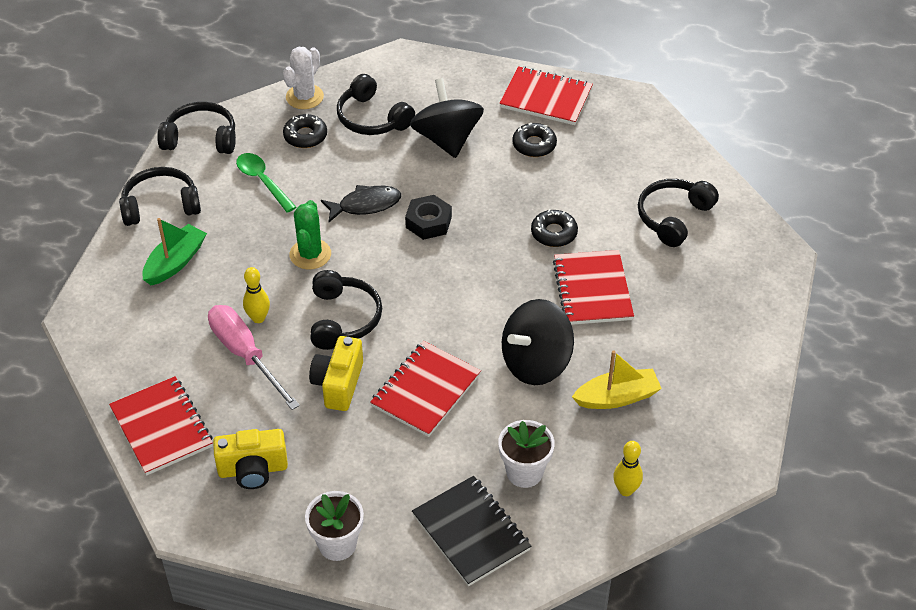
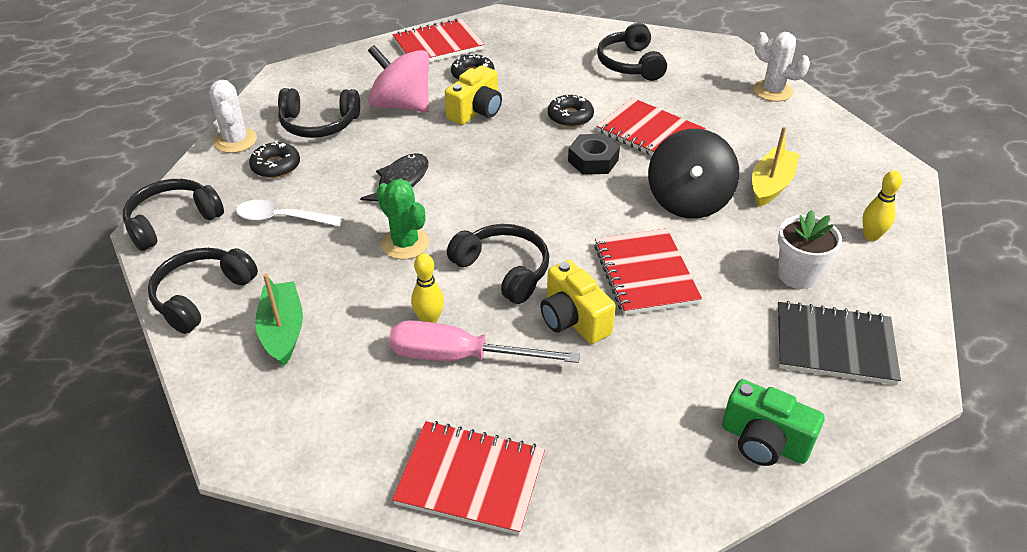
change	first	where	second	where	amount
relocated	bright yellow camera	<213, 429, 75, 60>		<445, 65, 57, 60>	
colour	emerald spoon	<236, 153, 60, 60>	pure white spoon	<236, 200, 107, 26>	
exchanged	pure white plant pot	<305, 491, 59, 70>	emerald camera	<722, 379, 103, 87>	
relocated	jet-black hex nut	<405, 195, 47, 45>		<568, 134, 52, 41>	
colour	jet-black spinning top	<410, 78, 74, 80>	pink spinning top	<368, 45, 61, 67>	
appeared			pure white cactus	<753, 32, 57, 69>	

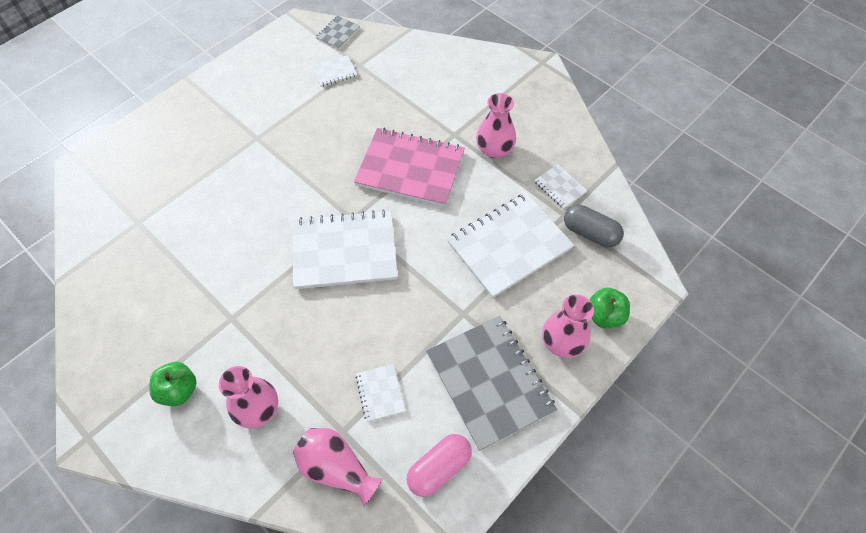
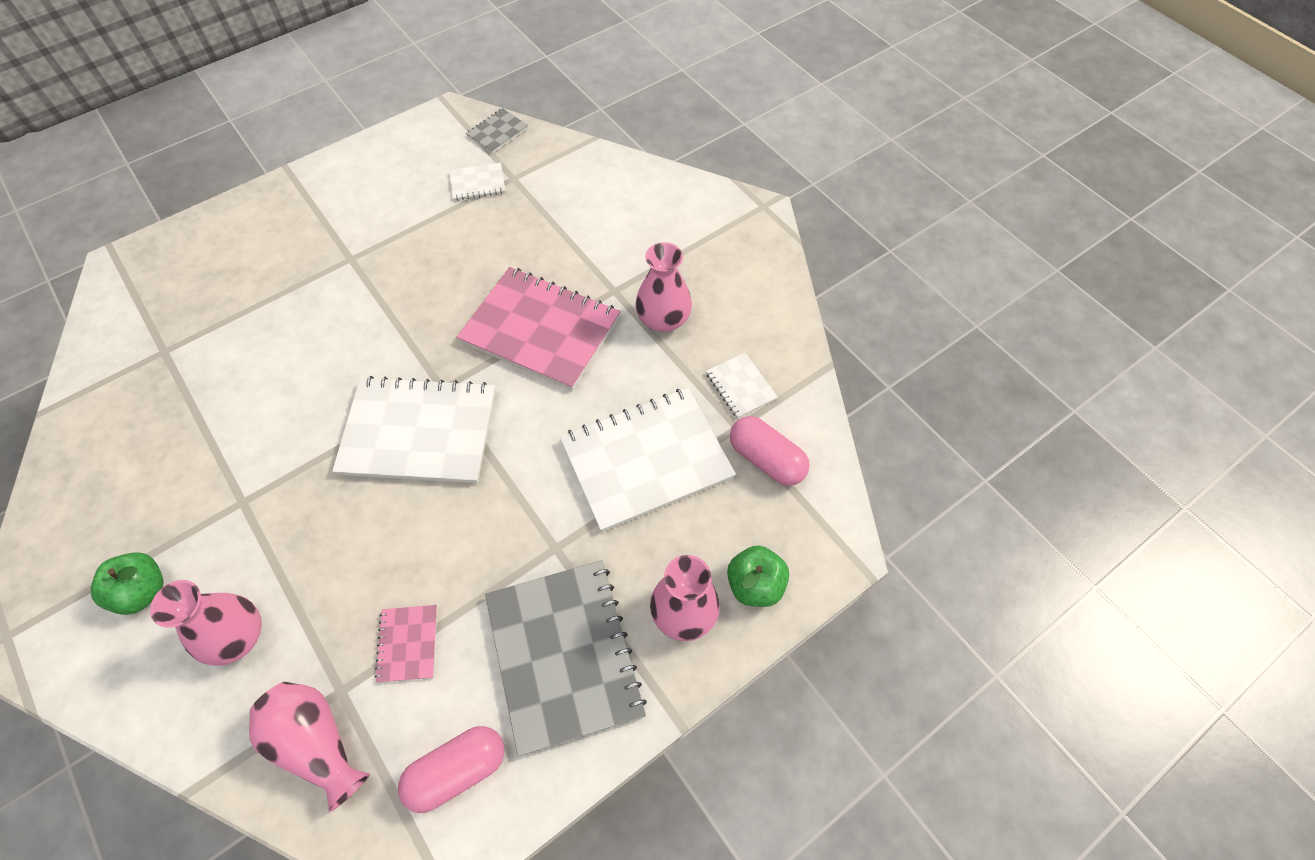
change	first	where	second	where	amount
colour	pure white notebook	<356, 364, 49, 58>	pink notebook	<375, 605, 62, 78>	
colour	grey pill shape	<564, 204, 60, 43>	pink pill shape	<730, 416, 80, 70>	

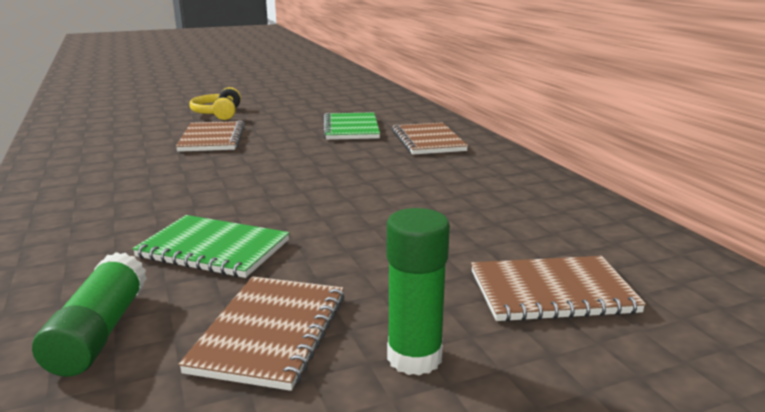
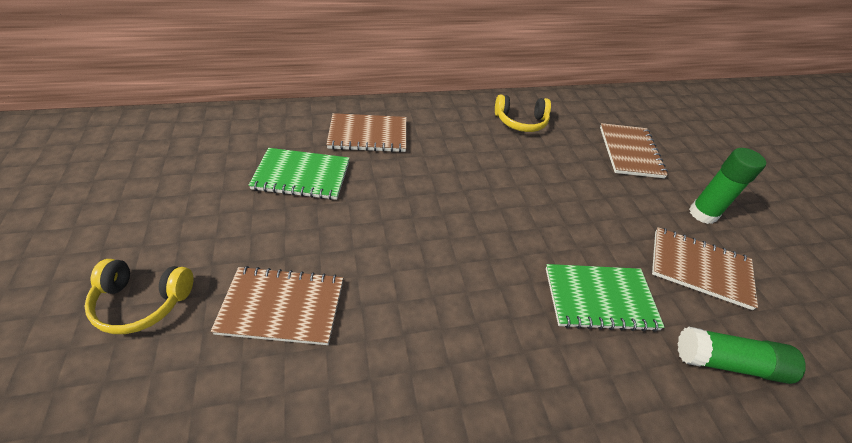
change	first	where	second	where	amount
spun	emerald notebook	<132, 215, 157, 63>		<546, 264, 119, 68>	60 degrees clockwise
appeared			bright yellow over-ear headphones	<495, 94, 56, 38>	

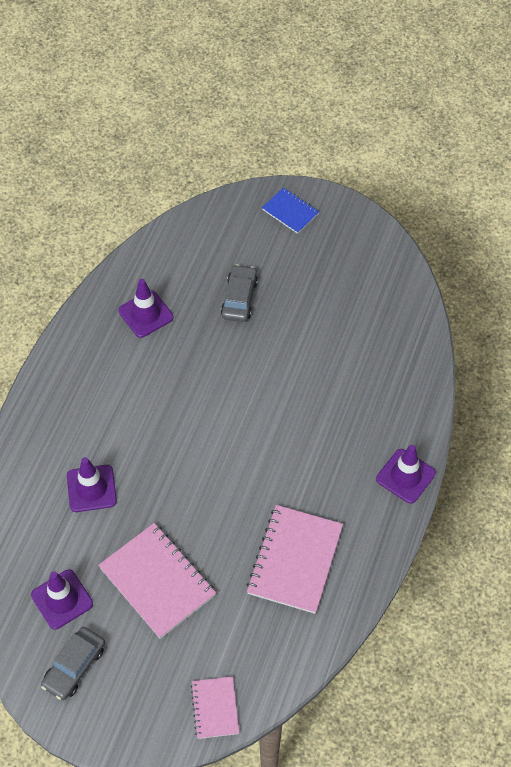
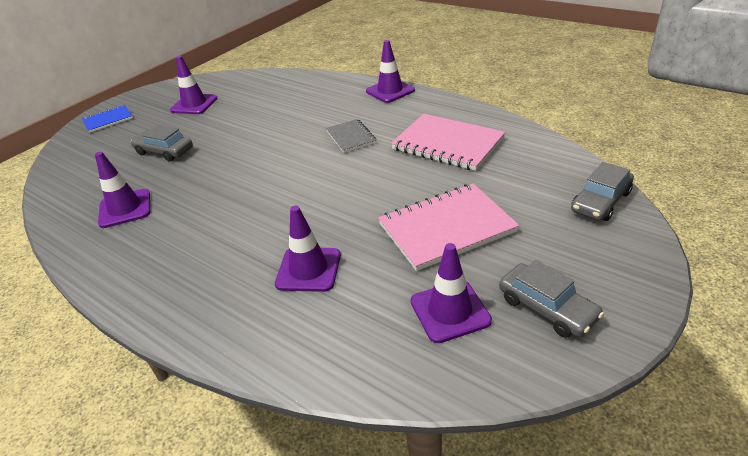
change	first	where	second	where	amount
exchanged	pink notebook	<191, 676, 48, 63>	grey car	<571, 162, 63, 59>	
appeared			royal purple road cone	<170, 56, 48, 58>	
appeared			grey notebook	<326, 119, 50, 34>	

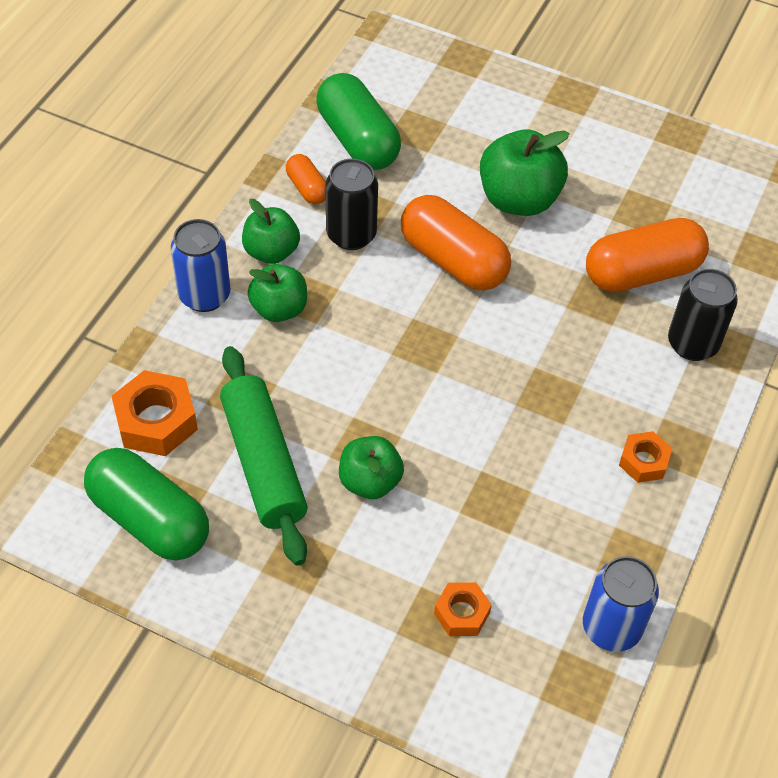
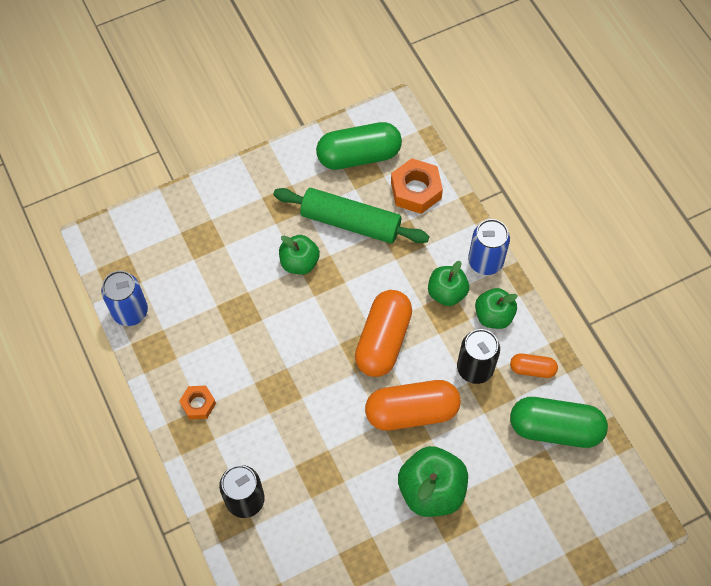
change	first	where	second	where	amount
missing	orange hex nut	<434, 582, 58, 54>			
relocated	orange pill shape	<586, 218, 123, 74>		<355, 290, 57, 87>	

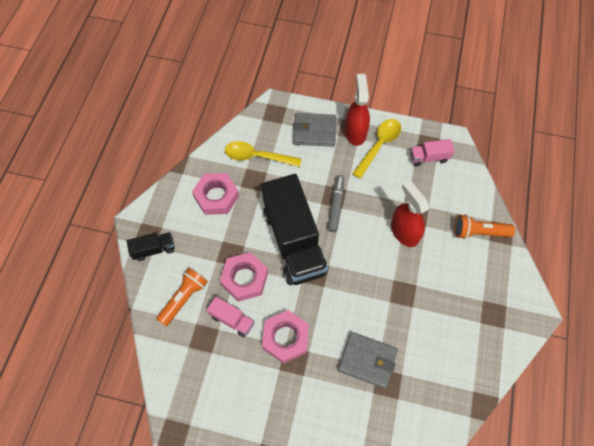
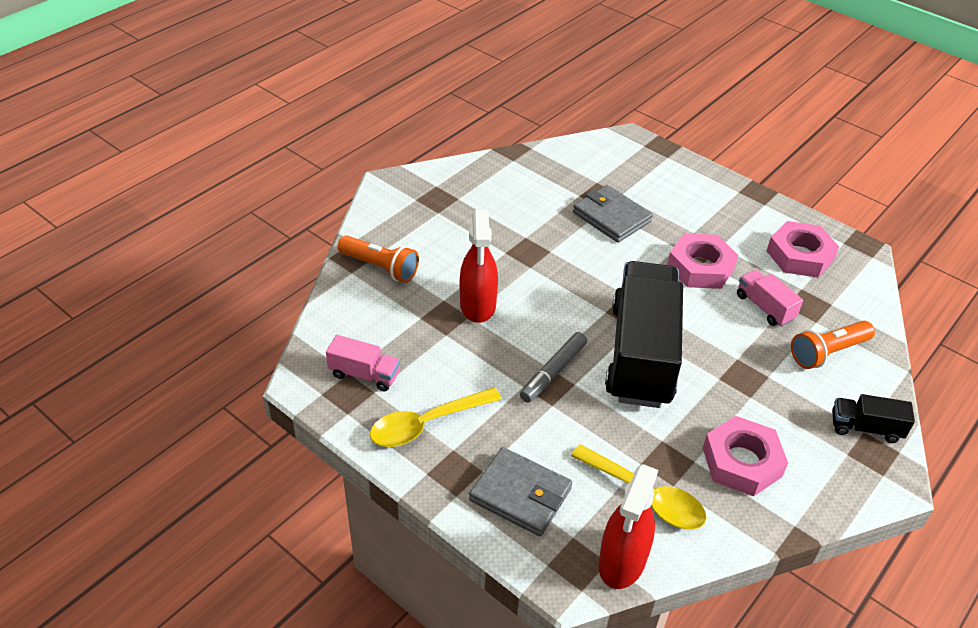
change	first	where	second	where	amount
relocated	pink hex nut	<220, 252, 48, 50>		<767, 221, 72, 57>	
relocated	crimson sprayer	<345, 74, 25, 72>		<598, 464, 60, 125>	

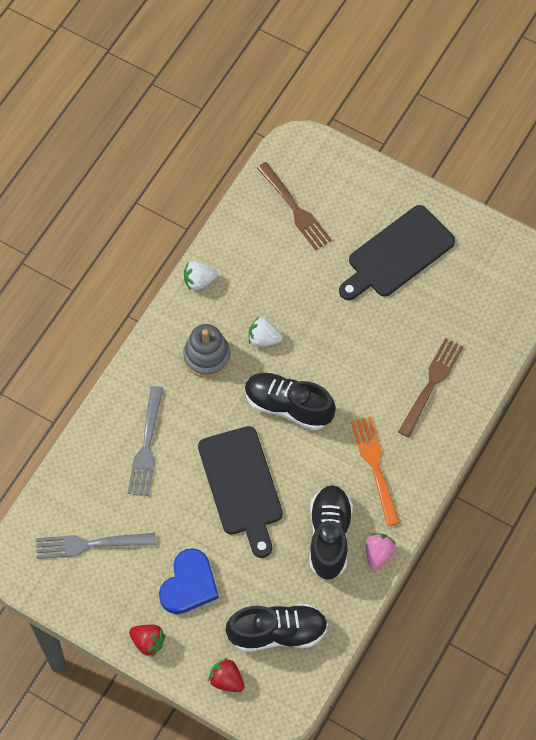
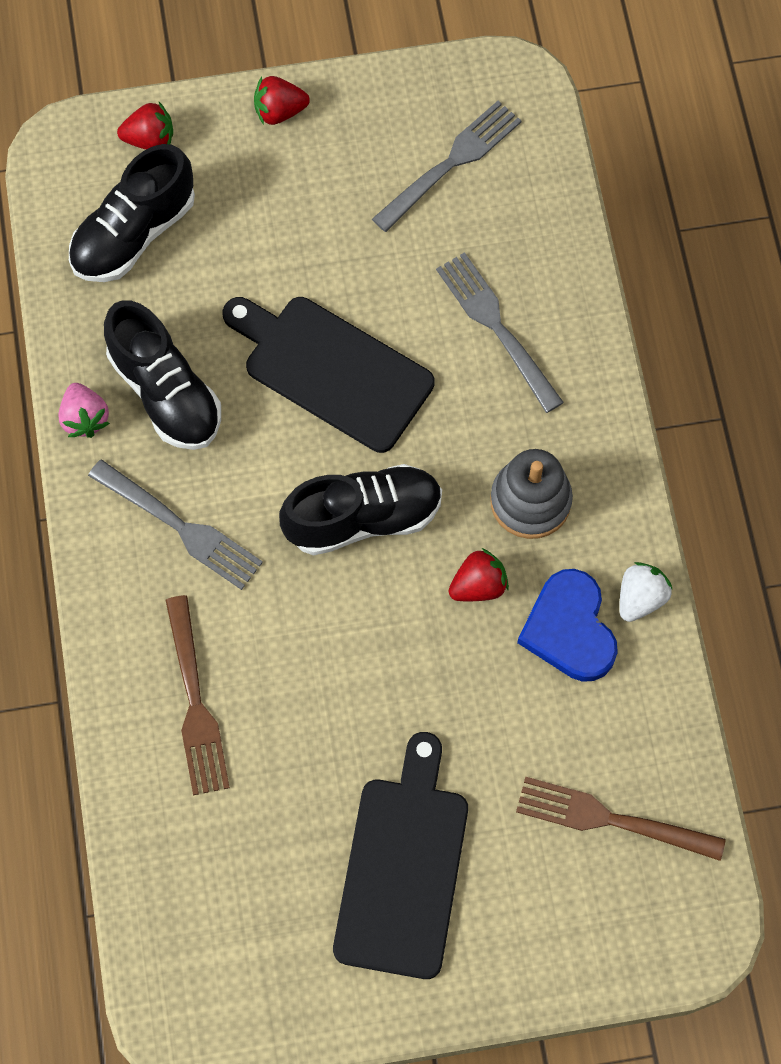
change	first	where	second	where	amount
relocated	blue heart	<159, 548, 60, 66>		<517, 569, 101, 113>	
colour	pure white strawberry	<249, 317, 34, 30>	crimson strawberry	<448, 548, 61, 53>	
colour	orange table fork	<351, 416, 49, 110>	grey table fork	<88, 459, 175, 131>	

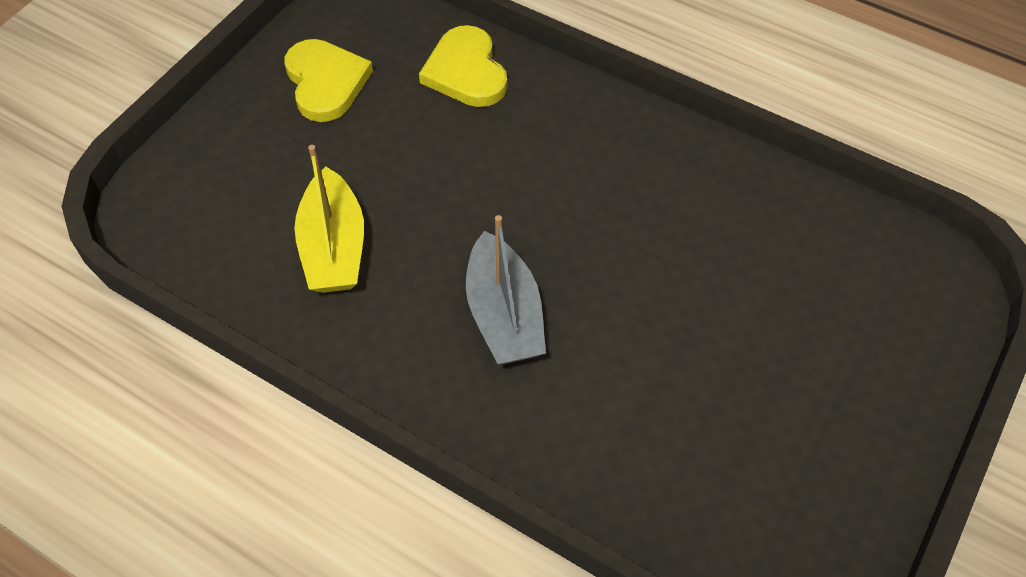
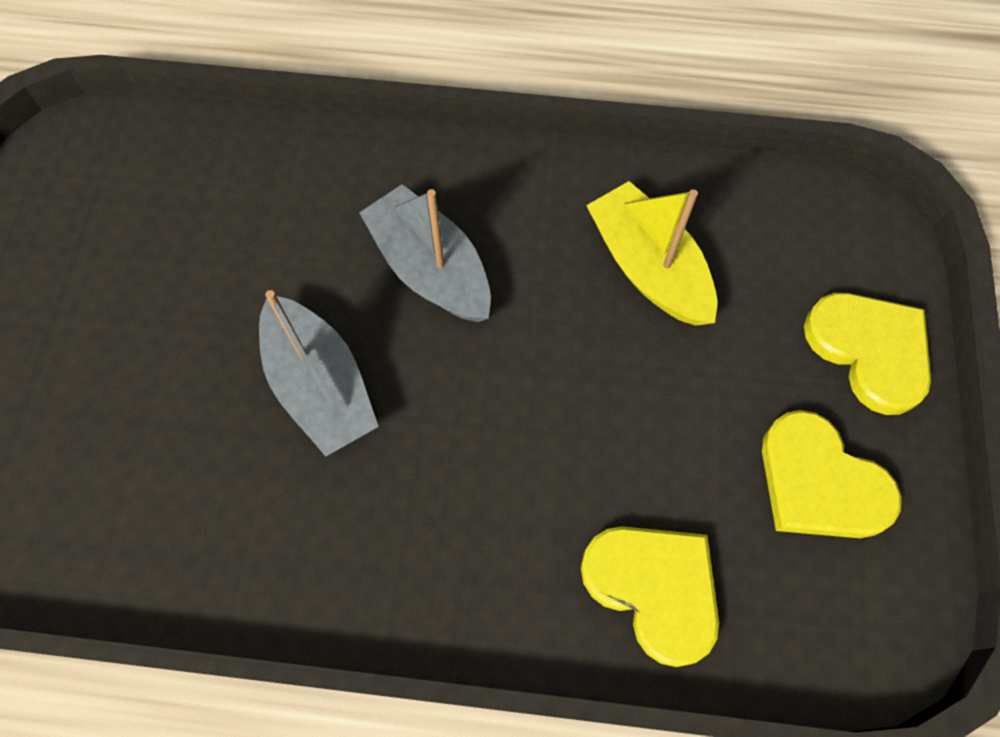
change	first	where	second	where	amount
appeared			grey boat	<259, 290, 120, 166>	
appeared			bright yellow heart	<804, 293, 127, 122>	

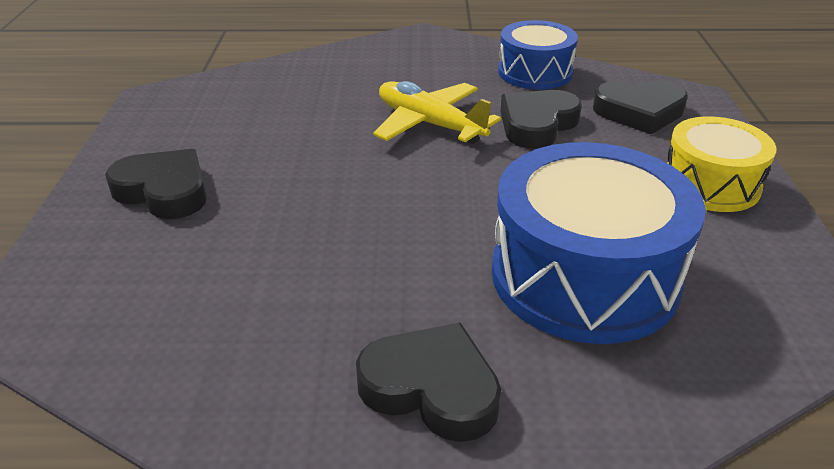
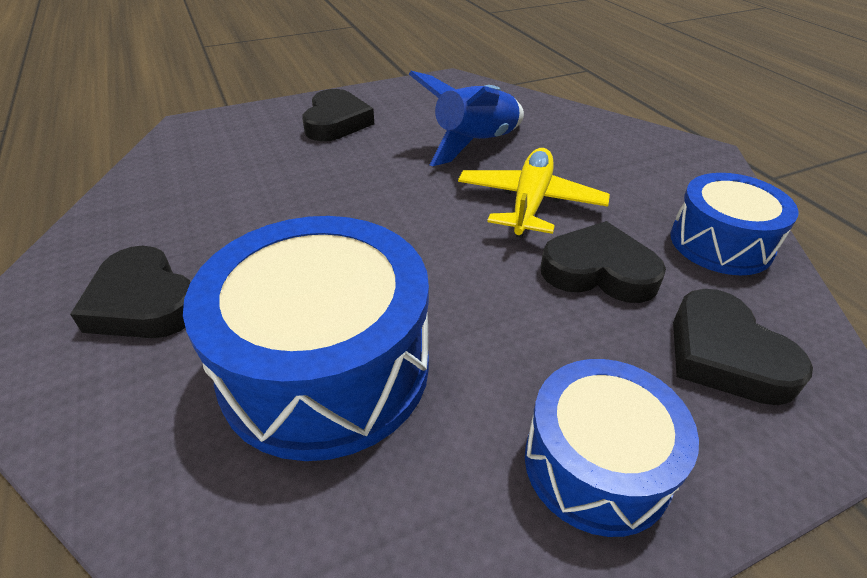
change	first	where	second	where	amount
spun	jet-black heart	<356, 323, 145, 119>		<70, 246, 120, 92>	135 degrees clockwise
colour	bright yellow drum	<667, 116, 110, 96>	blue drum	<525, 359, 174, 178>	
appeared			blue toy rocket	<409, 71, 115, 95>	

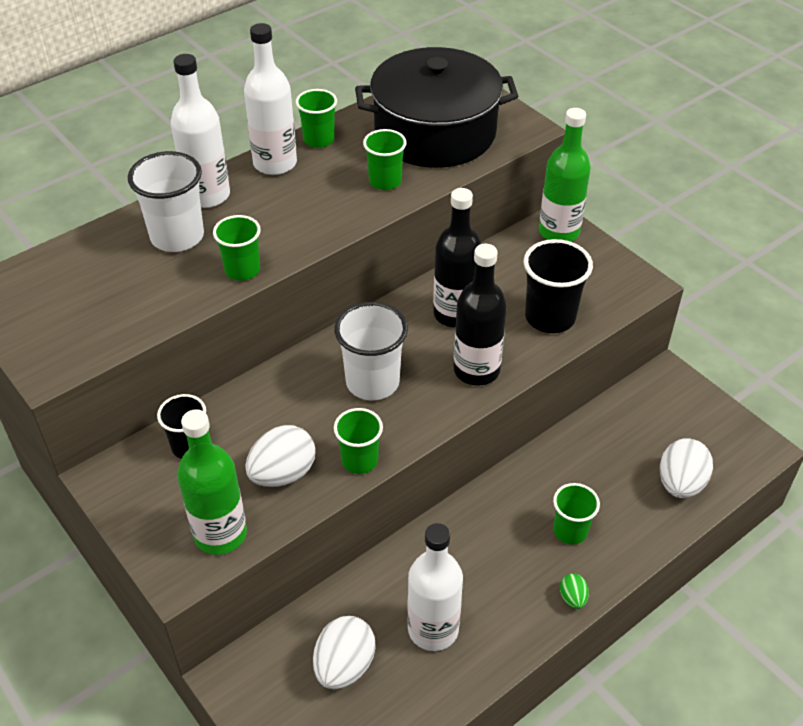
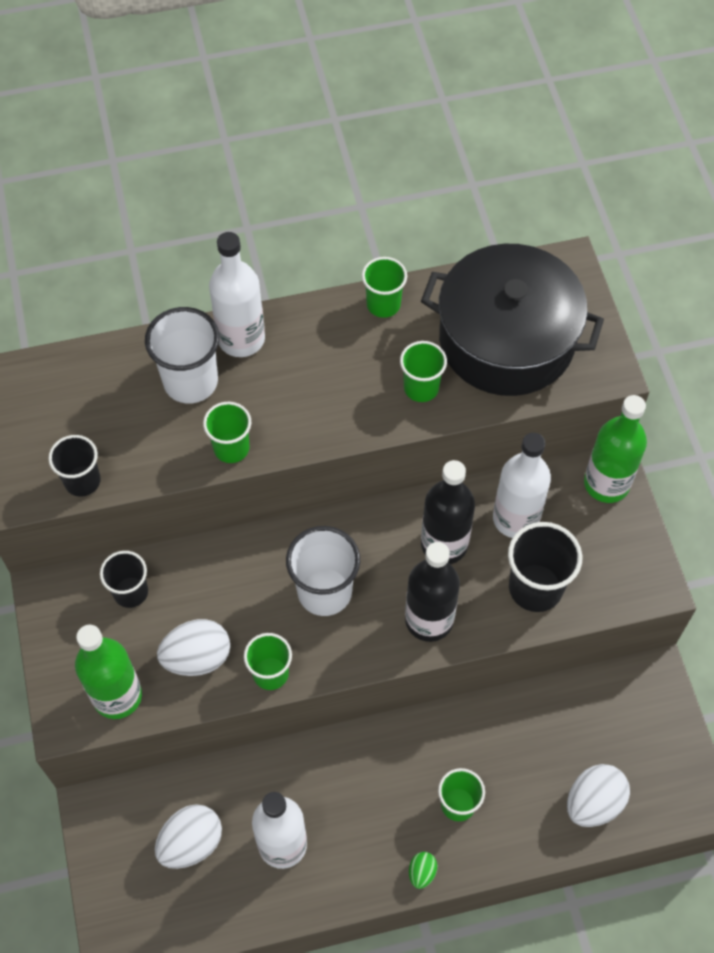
change	first	where	second	where	amount
relocated	pure white flask	<244, 23, 53, 152>		<493, 433, 58, 105>	
appeared			jet-black tumbler	<48, 435, 53, 62>	

